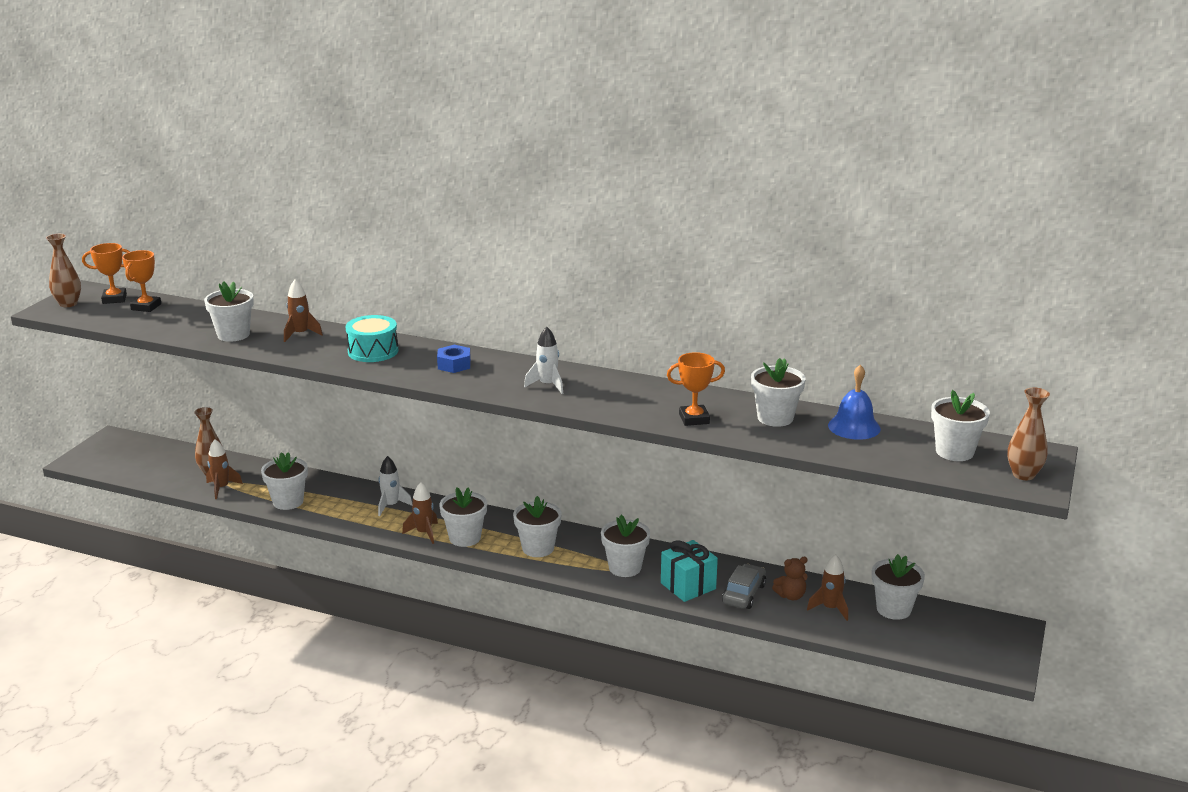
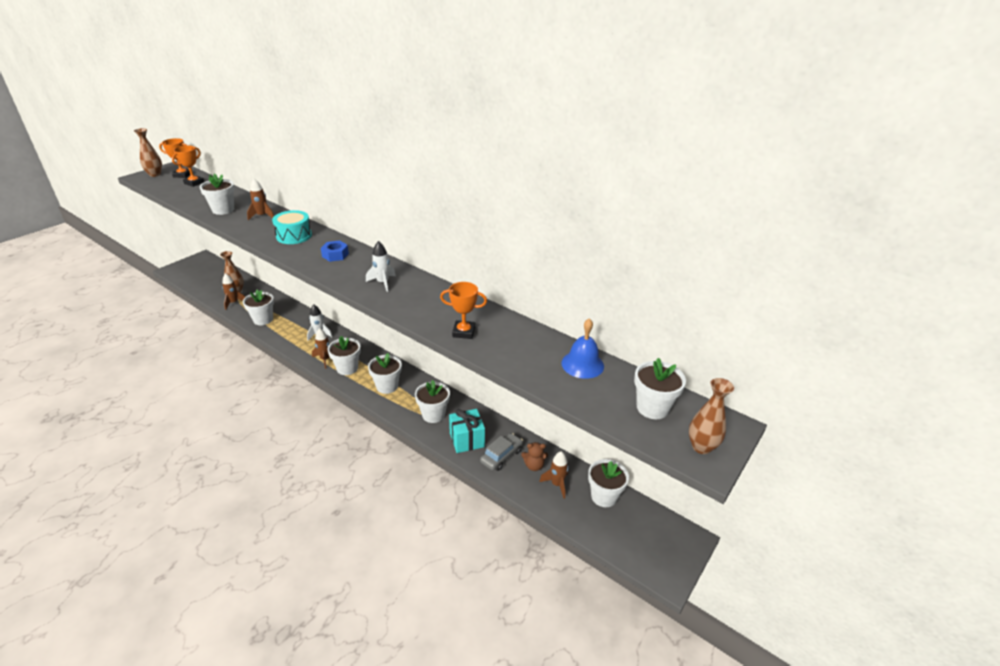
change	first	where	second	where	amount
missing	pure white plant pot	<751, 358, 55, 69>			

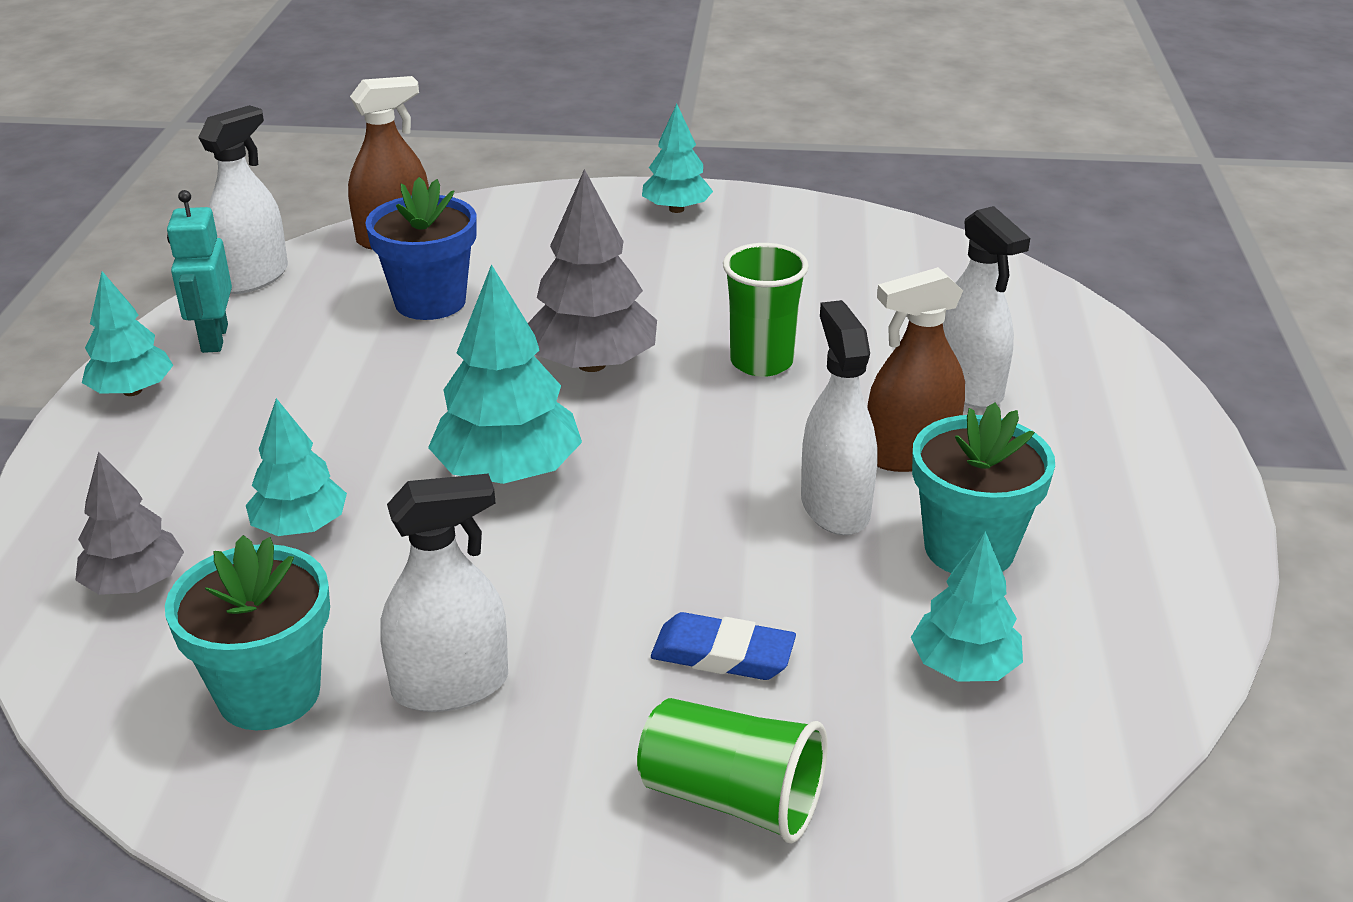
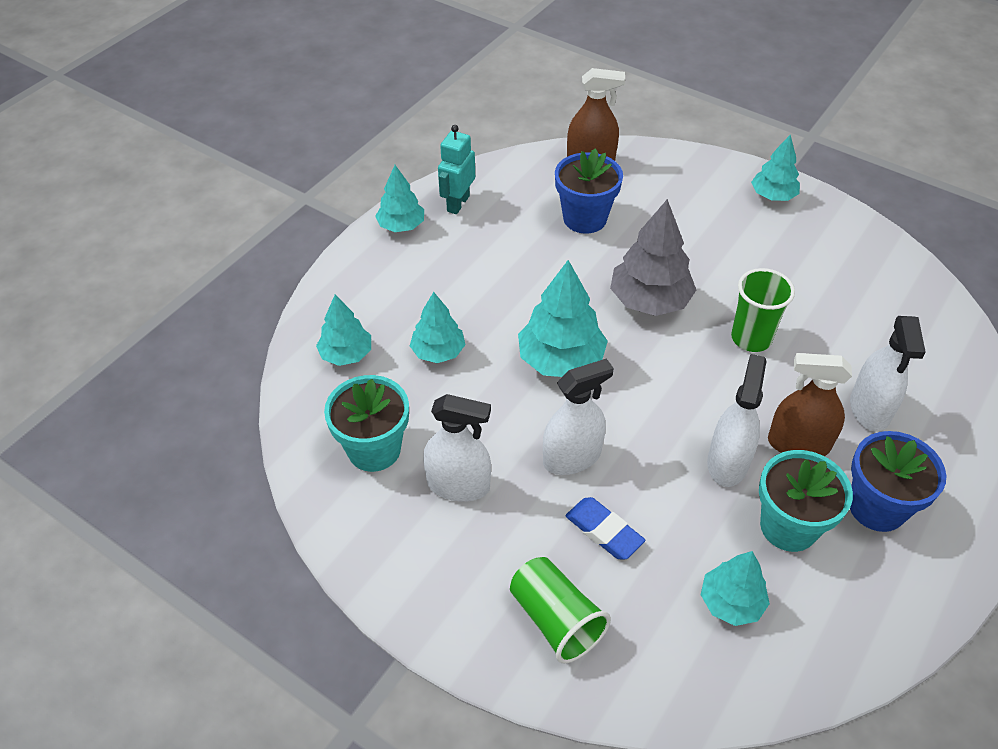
change	first	where	second	where	amount
colour	grey toy tree	<75, 452, 109, 143>	teal toy tree	<316, 295, 55, 71>	
relocated	pure white sprayer	<198, 105, 90, 189>		<543, 358, 71, 117>	
appeared			blue plant pot	<850, 431, 96, 101>	

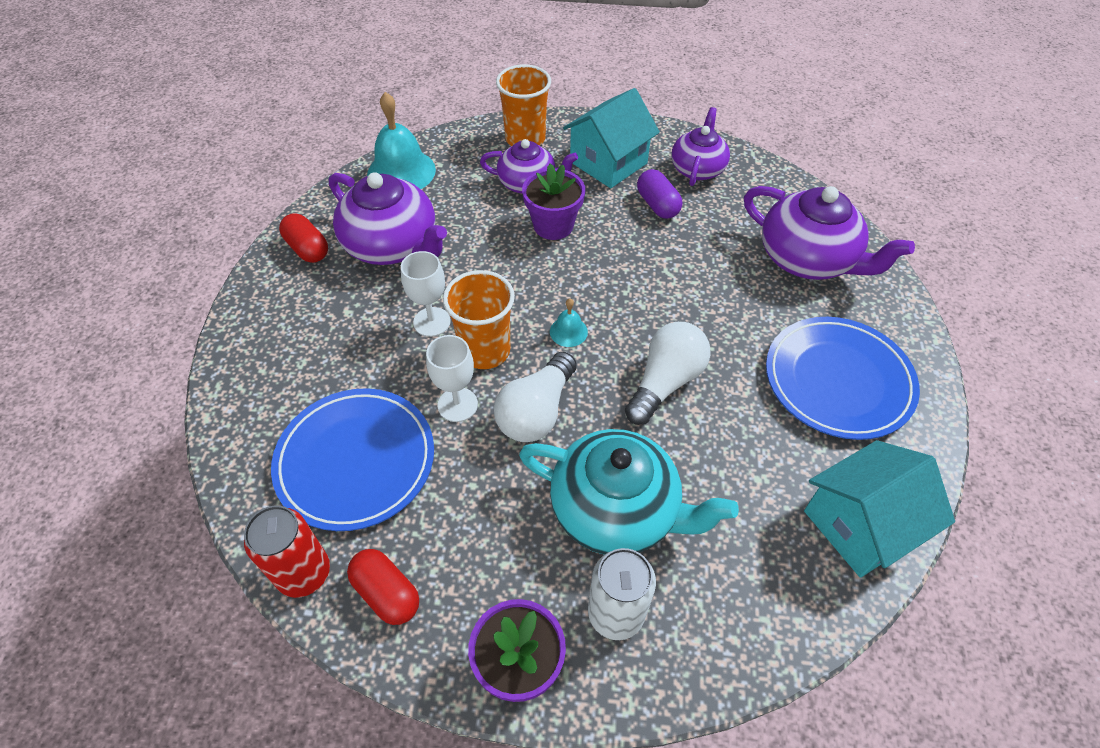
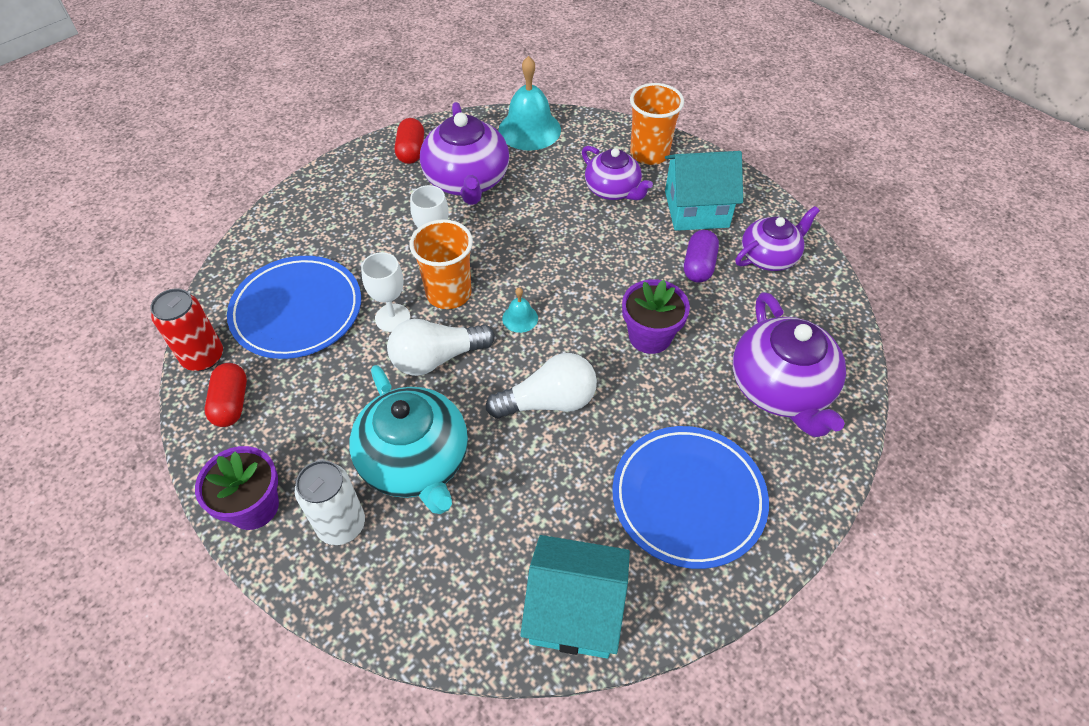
change	first	where	second	where	amount
relocated	royal purple plant pot	<522, 163, 63, 77>		<622, 279, 68, 75>	

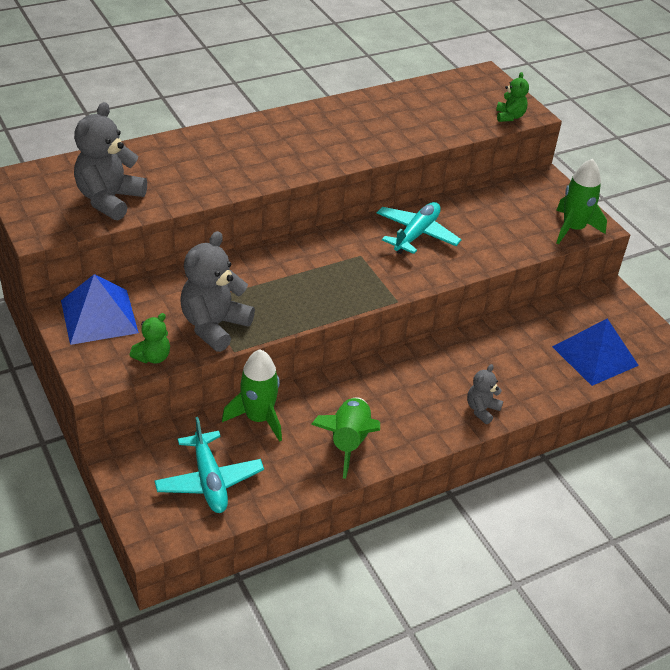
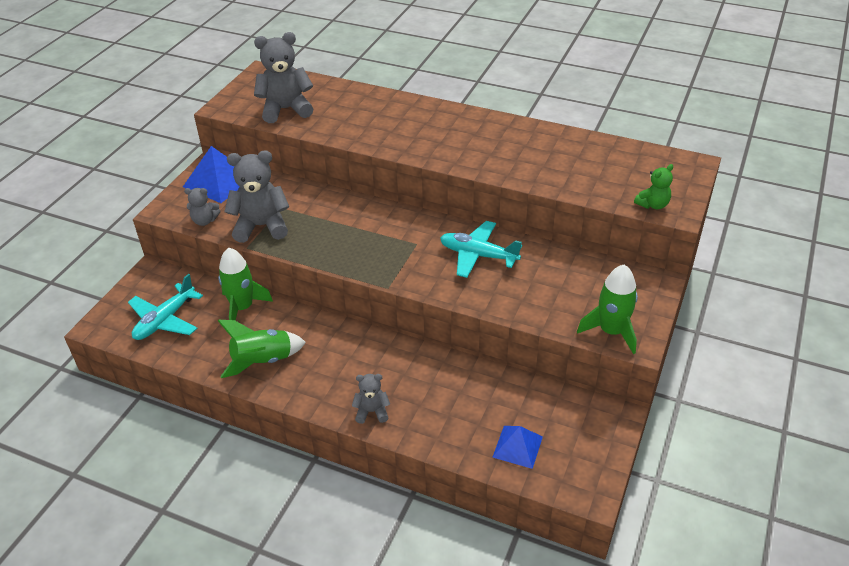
change	first	where	second	where	amount
colour	emerald teddy bear	<130, 313, 40, 51>	grey teddy bear	<184, 188, 36, 38>	
spun	teal aeroplane	<377, 202, 85, 52>		<440, 221, 82, 57>	150 degrees counterclockwise
size	blue pyramid shape	<552, 319, 87, 67>		<493, 426, 50, 43>	x0.63

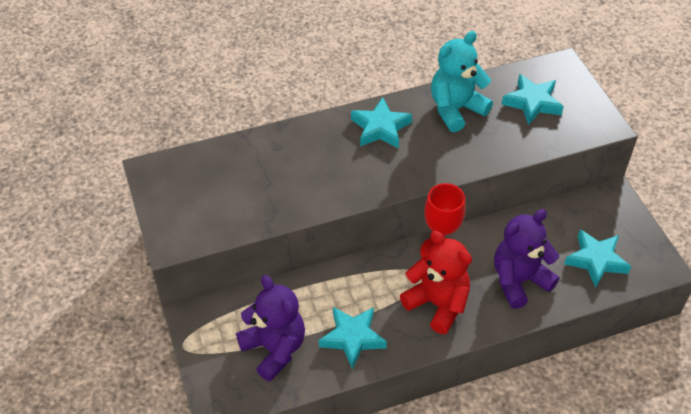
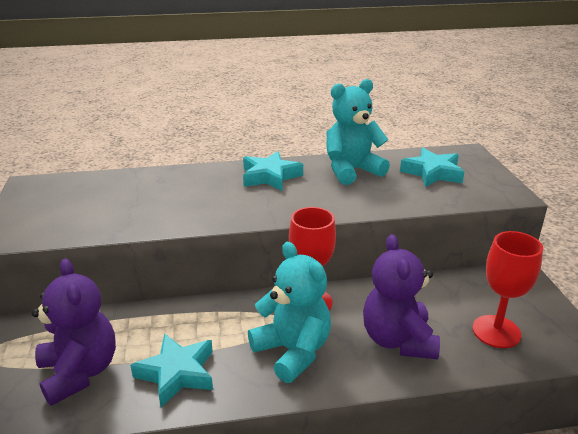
change	first	where	second	where	amount
colour	crimson teddy bear	<400, 231, 72, 103>	teal teddy bear	<248, 242, 83, 141>	
spun	royal purple teddy bear	<494, 209, 65, 100>		<363, 234, 77, 125>	75 degrees counterclockwise
exchanged	teal star shape	<564, 230, 67, 58>	crimson wine glass	<473, 231, 70, 117>	

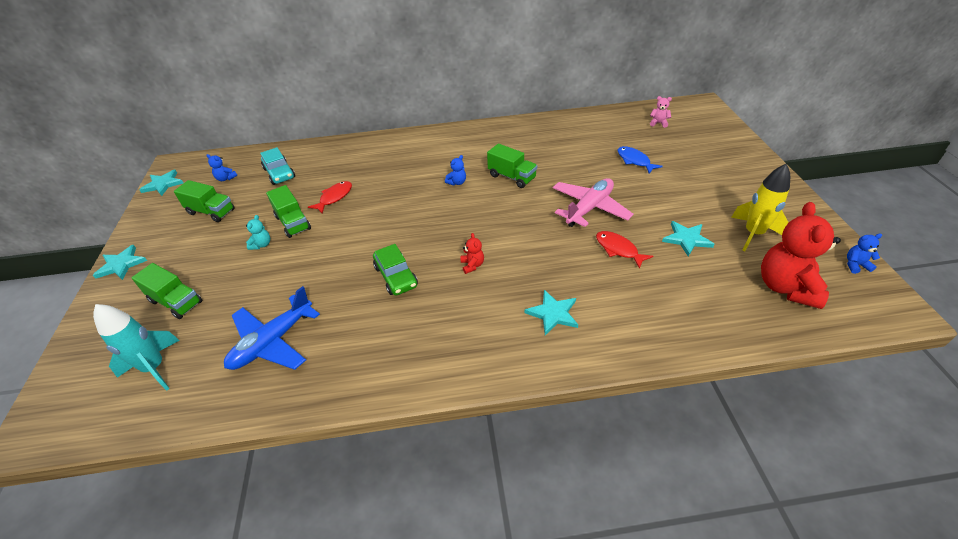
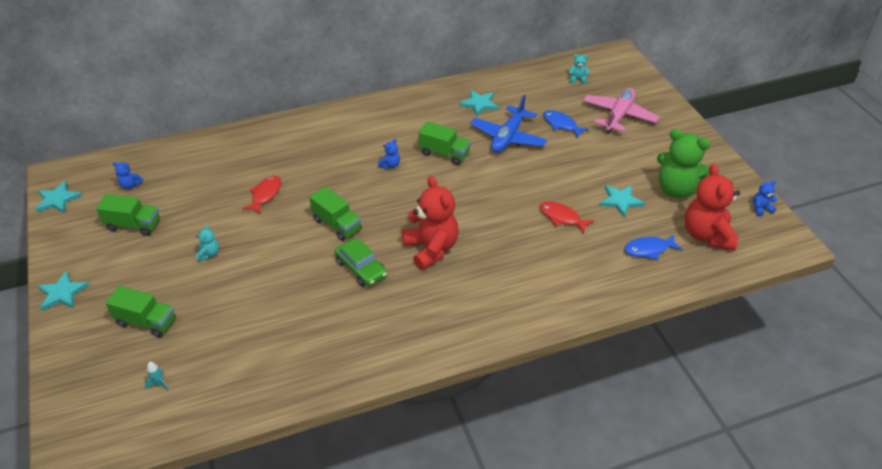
change	first	where	second	where	amount
size	teal toy rocket	<93, 304, 87, 87>		<145, 362, 24, 29>	x0.40
relocated	blue aeroplane	<224, 286, 96, 84>		<470, 95, 77, 58>	
missing	teal car	<260, 147, 35, 38>			
relocated	emerald lorry	<266, 185, 45, 53>		<309, 186, 53, 55>	
size	crimson teddy bear	<460, 233, 24, 41>		<402, 176, 56, 94>	x2.35
relocated	teal star shape	<524, 290, 54, 45>		<459, 90, 40, 26>	
relocated	pink aeroplane	<553, 178, 80, 49>		<583, 88, 77, 46>	
colour	pink teddy bear	<650, 96, 22, 32>	teal teddy bear	<569, 54, 21, 30>	
exchanged	bright yellow toy rocket	<731, 164, 59, 87>	emerald teddy bear	<657, 129, 53, 69>	
appeared			blue fish figure	<624, 234, 59, 26>	

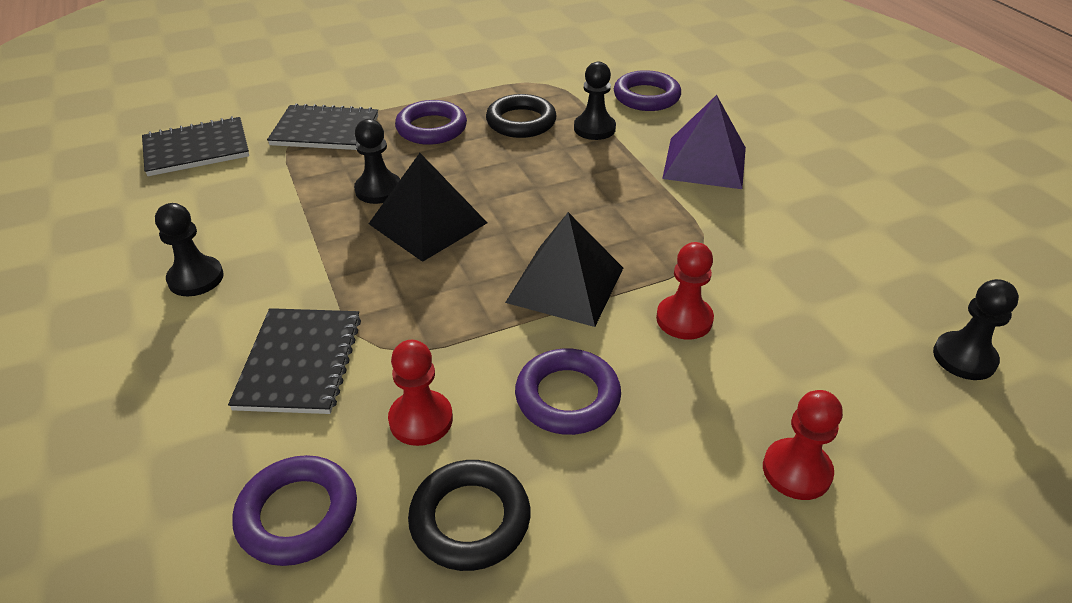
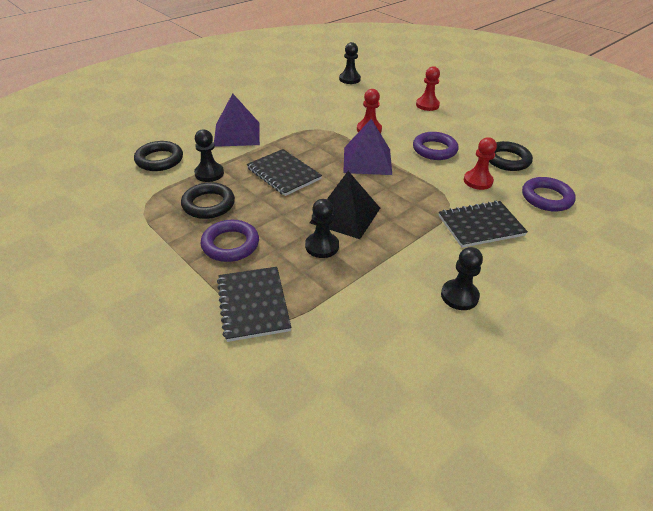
change	first	where	second	where	amount
relocated	jet-black notebook	<142, 116, 107, 60>		<247, 149, 75, 47>	
colour	jet-black pyramid shape	<505, 212, 118, 115>	royal purple pyramid shape	<343, 119, 49, 56>	
colour	royal purple torus	<614, 70, 67, 41>	jet-black torus	<134, 141, 49, 30>	

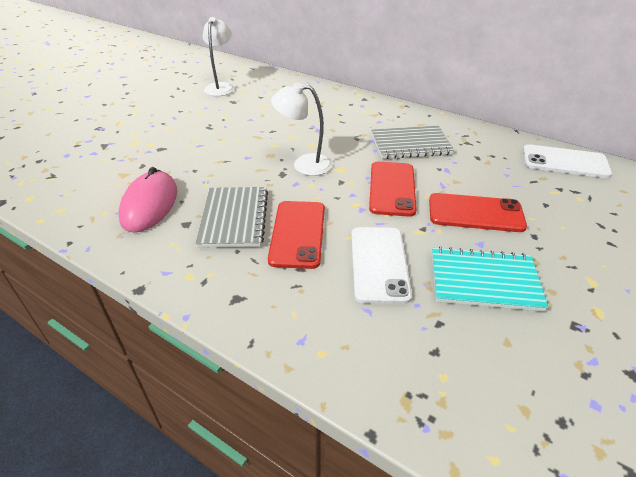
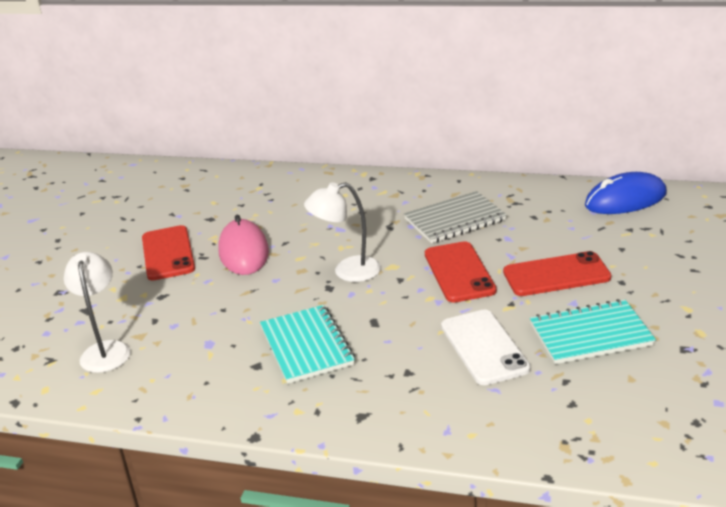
change	first	where	second	where	amount
relocated	pink PC mouse	<119, 167, 58, 65>		<218, 215, 51, 60>	
colour	grey notebook	<195, 187, 73, 61>	teal notebook	<260, 305, 95, 79>	
relocated	pure white lamp	<203, 17, 31, 79>		<64, 252, 67, 121>	
relocated	crimson mobile phone	<268, 201, 57, 68>		<142, 225, 53, 56>	
exchanged	pure white mobile phone	<523, 144, 89, 34>	blue PC mouse	<585, 172, 82, 42>	

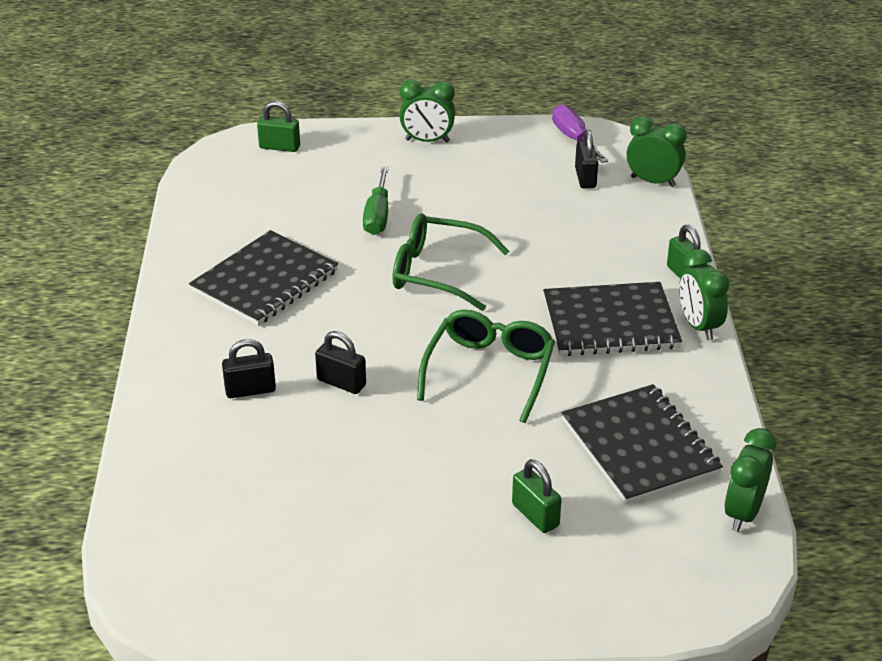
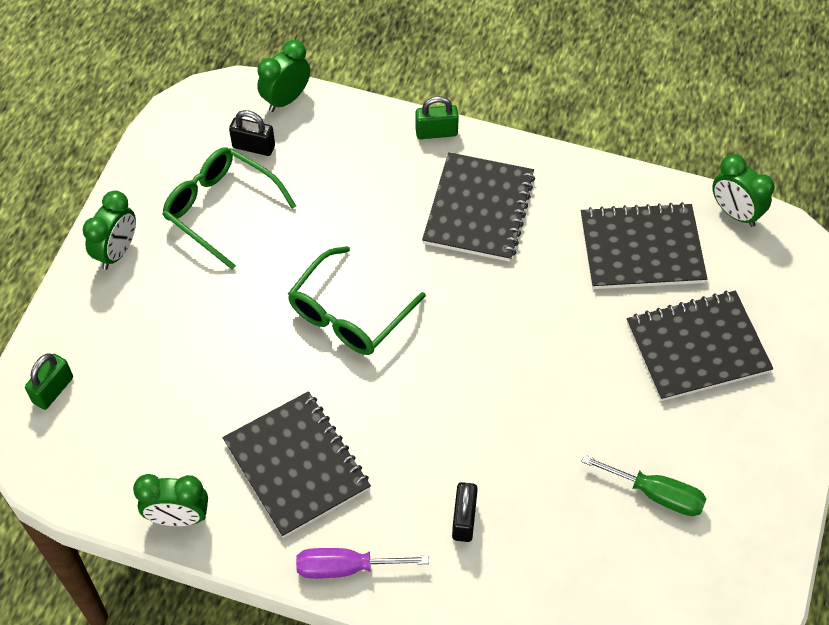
change	first	where	second	where	amount
missing	jet-black lock	<315, 331, 51, 63>			
relocated	emerald flat screwdriver	<363, 167, 26, 68>		<581, 455, 126, 61>	
relocated	emerald spectacles	<417, 310, 138, 113>		<163, 147, 133, 123>	
exchanged	emerald lock	<512, 459, 50, 74>	jet-black notebook	<627, 291, 146, 110>	
relocated	royal purple flat screwdriver	<552, 104, 56, 59>		<296, 548, 133, 31>	
relocated	emerald clock	<679, 249, 50, 91>		<133, 474, 75, 52>	

